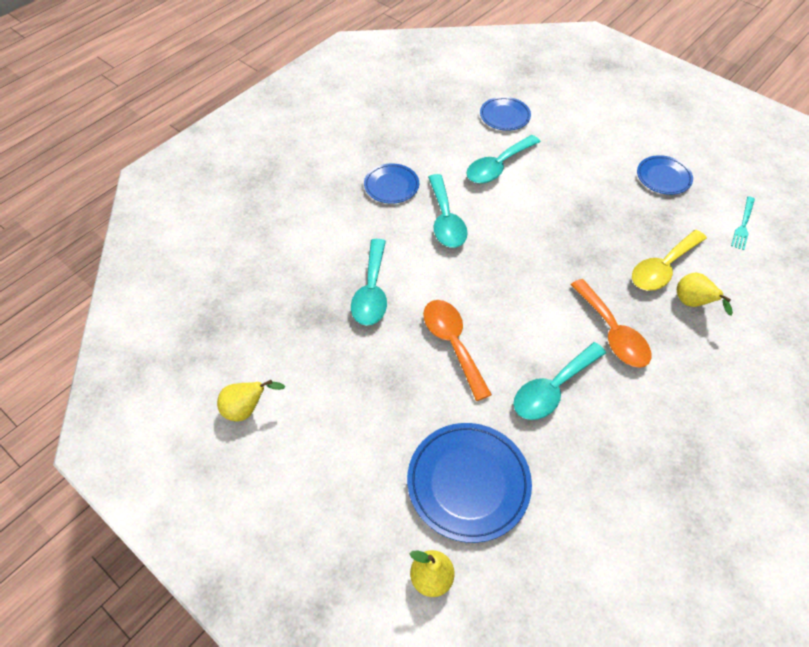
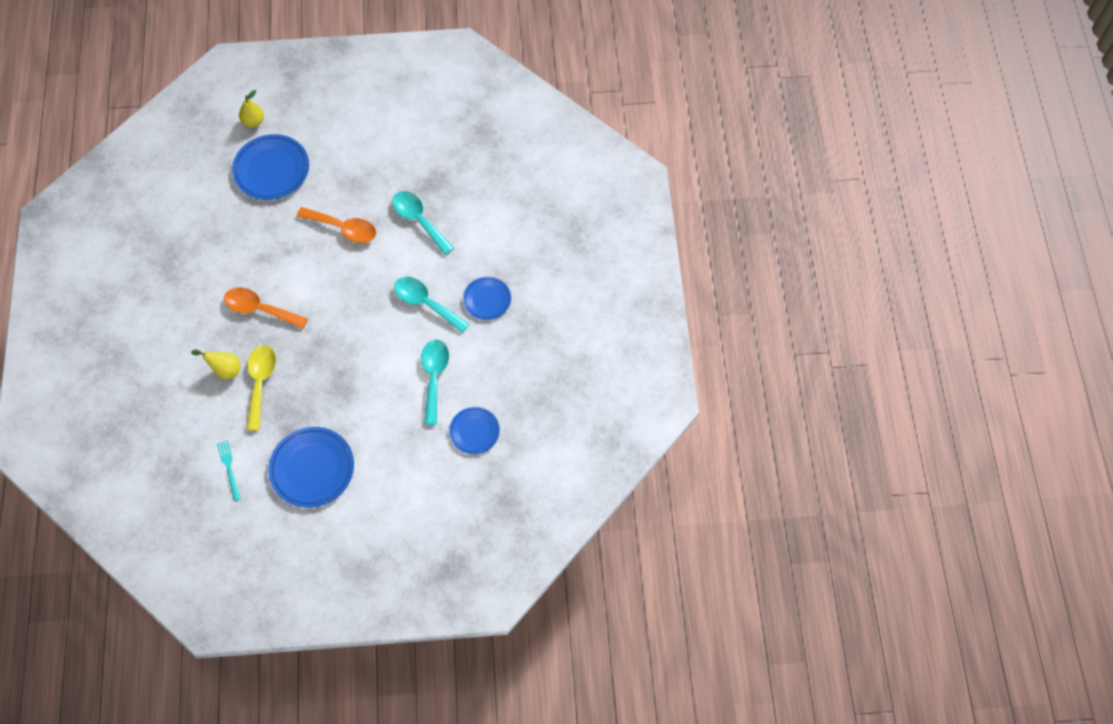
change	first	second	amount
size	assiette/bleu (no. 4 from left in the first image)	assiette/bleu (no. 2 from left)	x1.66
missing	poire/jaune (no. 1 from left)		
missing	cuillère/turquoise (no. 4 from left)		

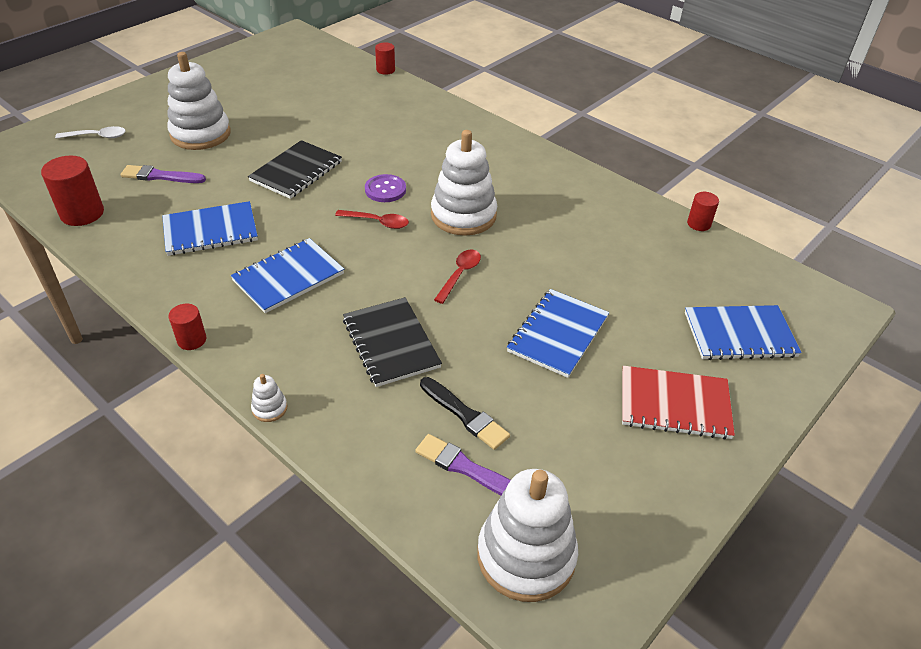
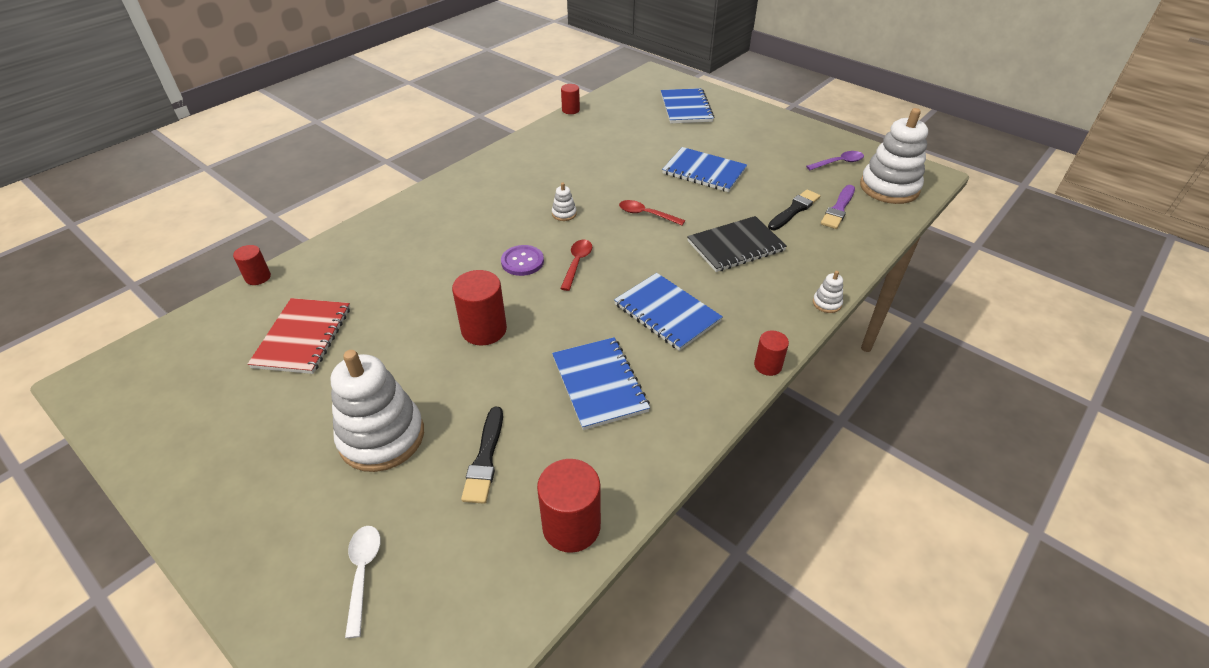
change	first	second	amount
relocated	carnet/rouge		
exchanged	carnet/noir (no. 1 from left)	cylindre/rouge (no. 2 from left)	
colour	pinceau/violet (no. 1 from left)	pinceau/noir (no. 1 from left)	
size	jouet à empiler/blanc (no. 3 from left in the first image)	jouet à empiler/blanc (no. 2 from left)	x0.41
appeared		cuillère/violet	

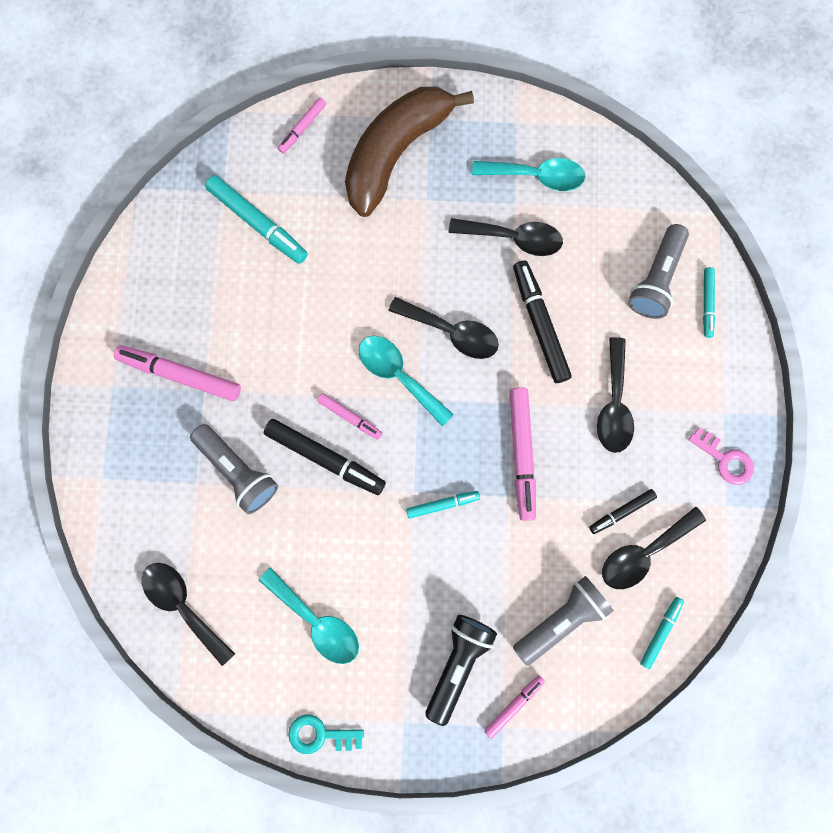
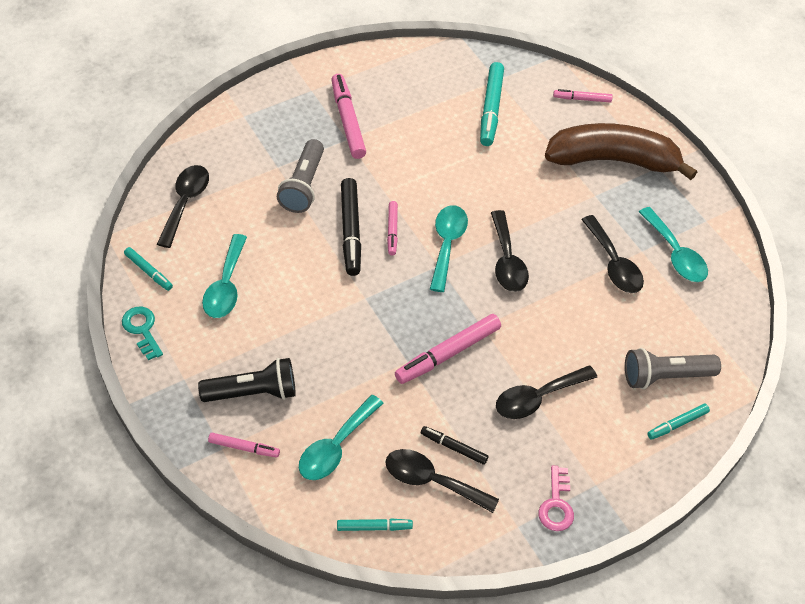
change	first	second	amount
relocated	feutre/turquoise (no. 2 from left in the first image)	feutre/turquoise (no. 1 from left)	
exchanged	lampe de poche/gris (no. 2 from left)	cuillère/turquoise (no. 2 from left)	
missing	feutre/noir (no. 2 from left)		

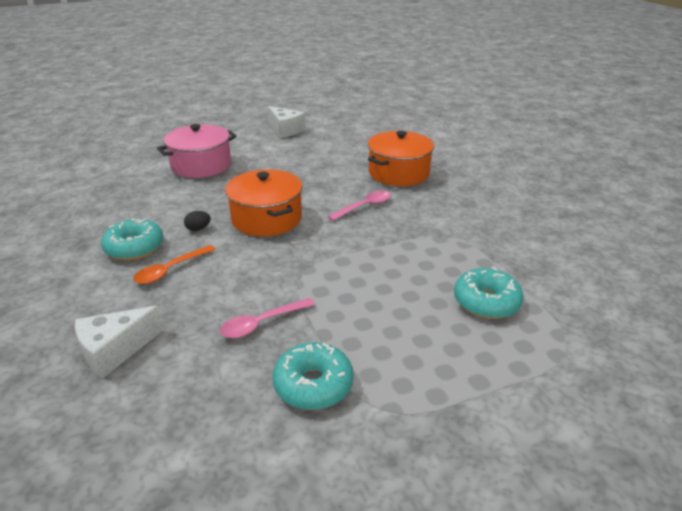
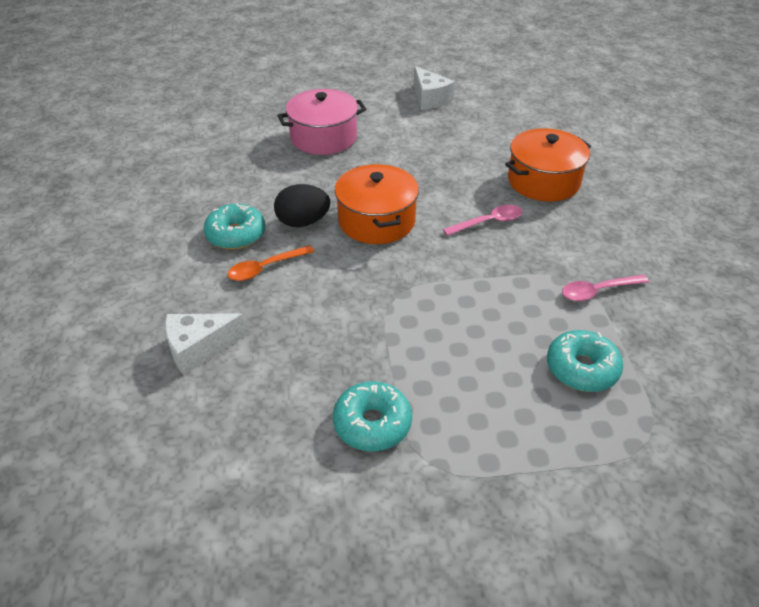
change	first	second	amount
size	œuf/noir		x1.99
relocated	cuillère/rose (no. 1 from left in the first image)	cuillère/rose (no. 2 from left)	

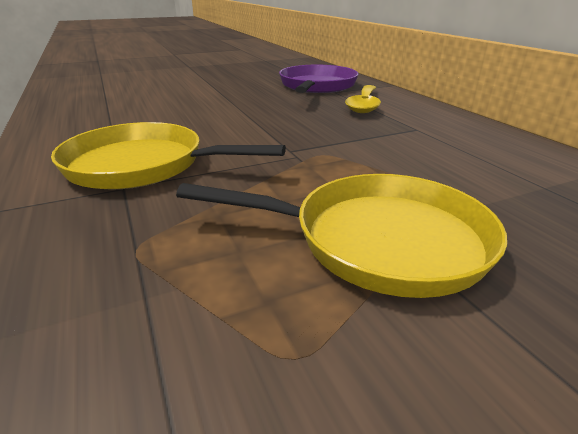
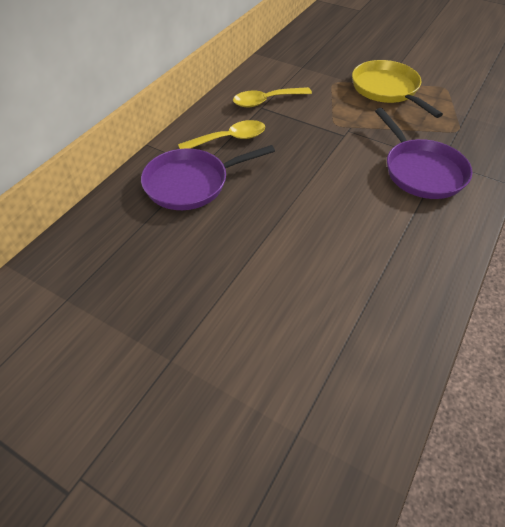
change	first	second	amount
appeared		cuillère/jaune (no. 2 from left)	
colour	poêle/jaune (no. 1 from left)	poêle/violet (no. 2 from left)	

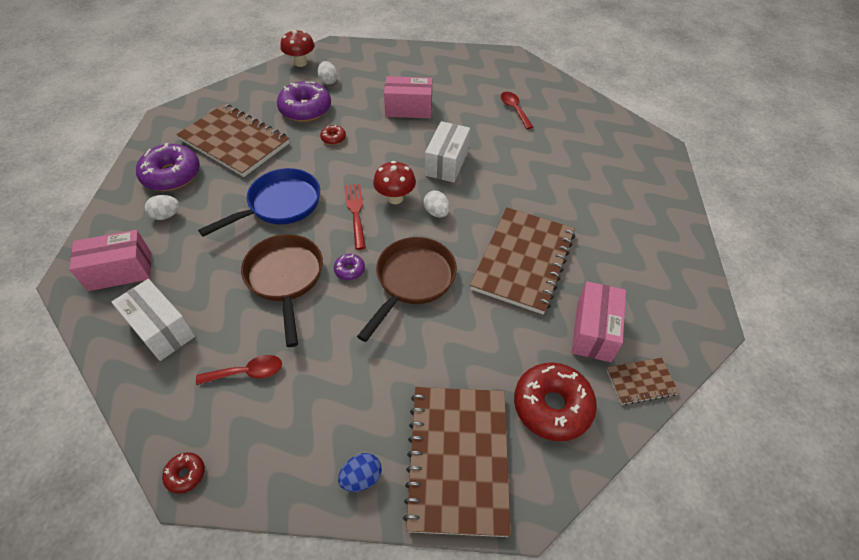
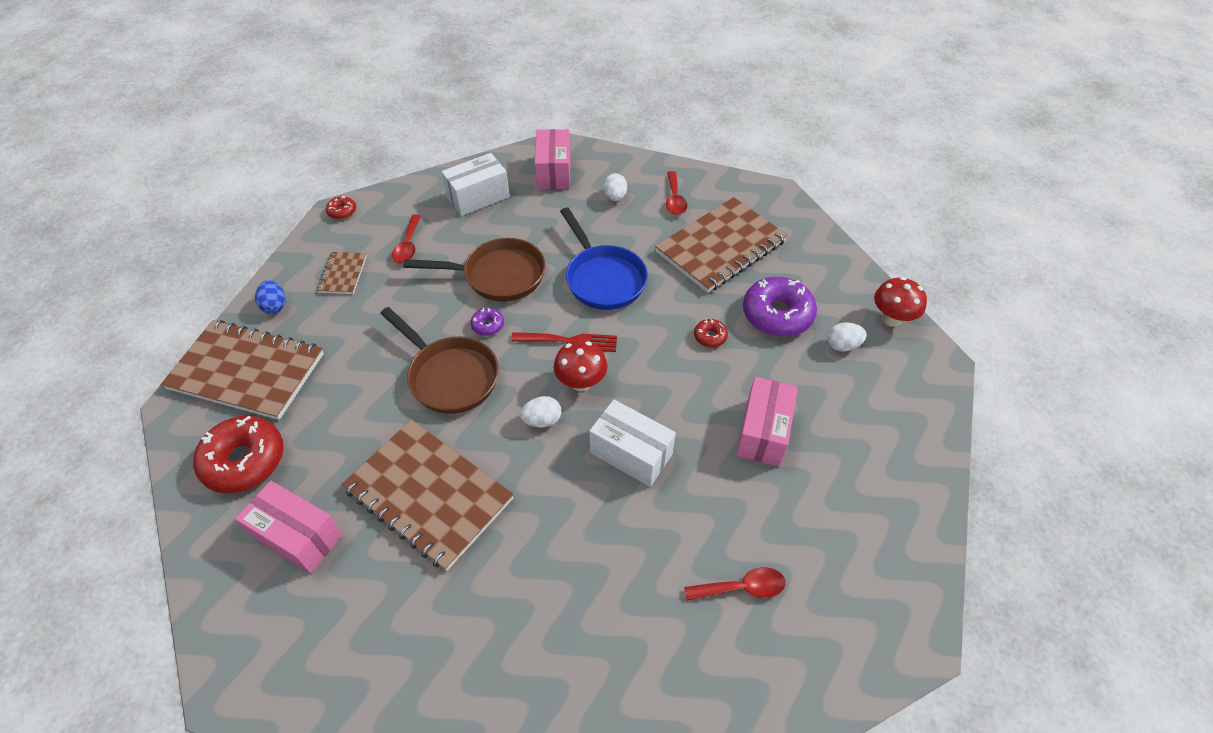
change	first	second	amount
relocated	carnet/marron (no. 4 from left in the first image)	carnet/marron (no. 2 from left)	
exchanged	beignet/violet (no. 1 from left)	cuillère/rouge (no. 2 from left)	

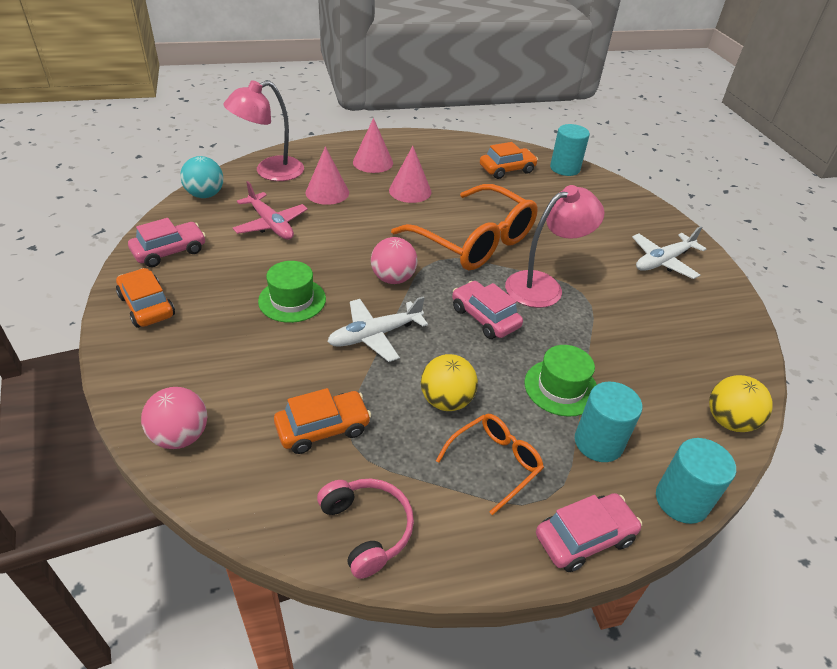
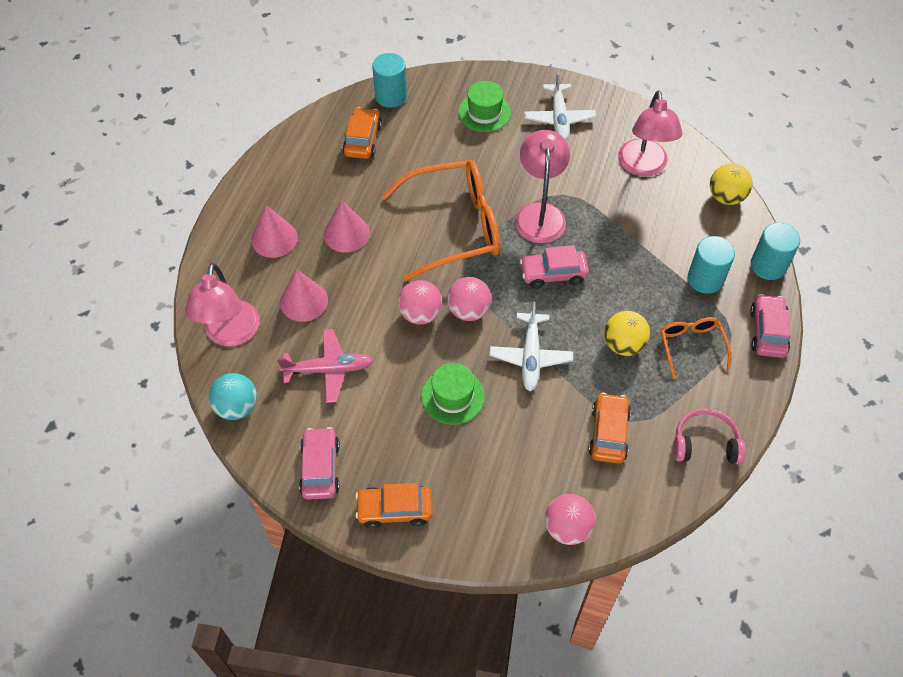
change	first	second	amount
appeared		balle/rose (no. 1 from left)	
relocated	chapeau/vert (no. 2 from left)		
appeared		lampe/rose (no. 3 from left)	

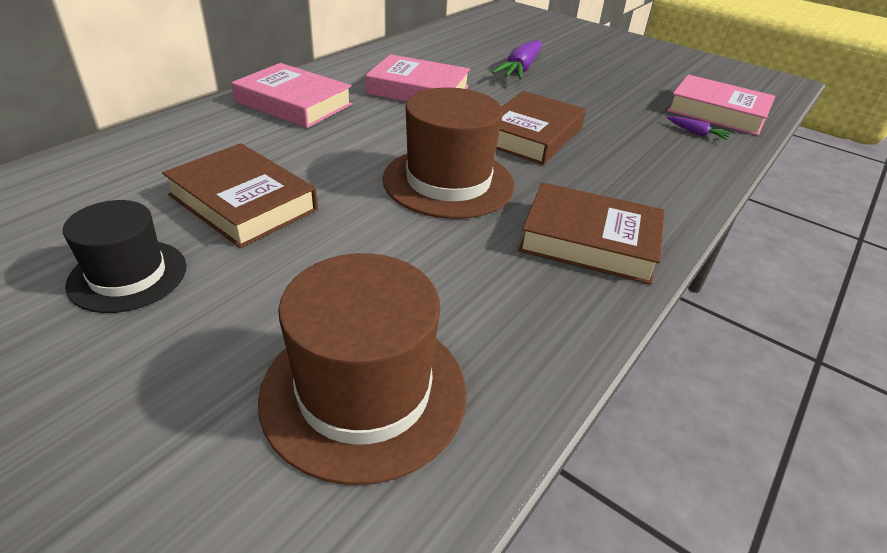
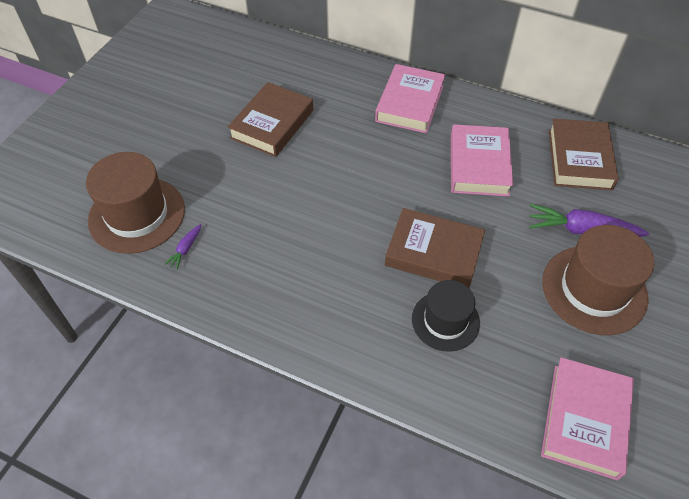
change	first	second	amount
relocated	carotte/violet (no. 2 from left in the first image)	carotte/violet (no. 1 from left)	
relocated	chapeau/noir		
relocated	chapeau/marron (no. 2 from left)		
relocated	livre/marron (no. 3 from left)		

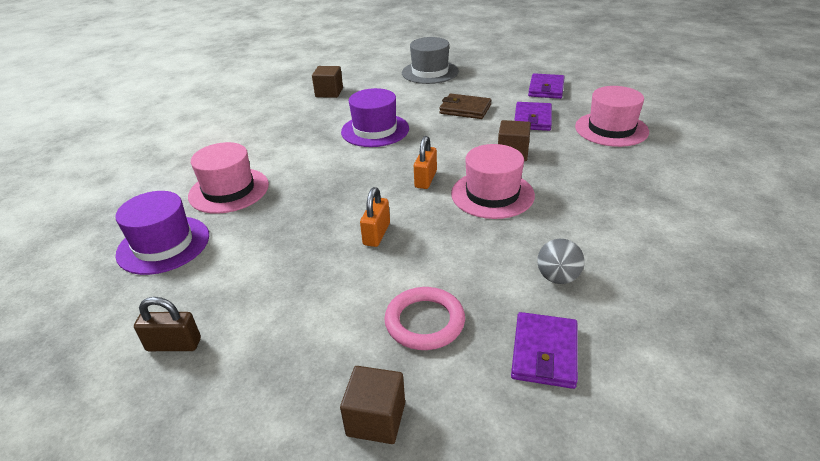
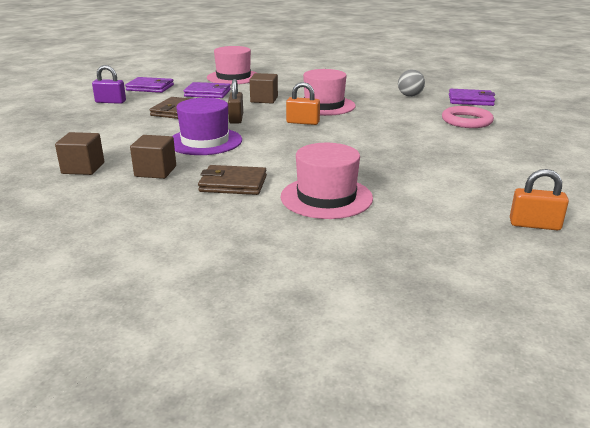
change	first	second	amount
appeared		cadenas/violet	
relocated	cube/marron (no. 2 from left)		
appeared		portefeuille/marron (no. 2 from left)	
relocated	cadenas/marron		
relocated	cadenas/orange (no. 1 from left in the first image)	cadenas/orange (no. 2 from left)	
missing	chapeau/violet (no. 1 from left)		
missing	chapeau/gris		

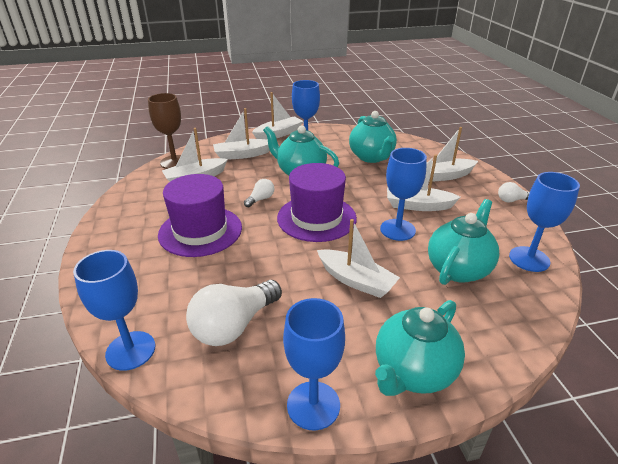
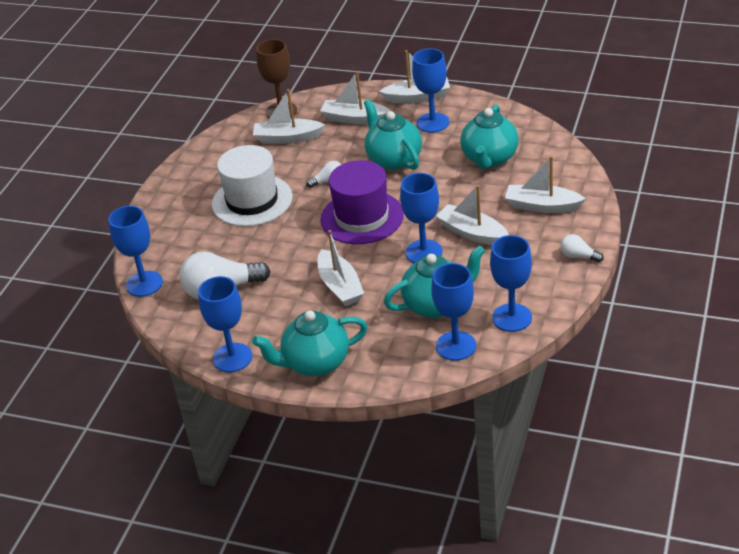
change	first	second	amount
colour	chapeau/violet (no. 1 from left)	chapeau/blanc	
appeared		verre à pied/bleu (no. 5 from left)	

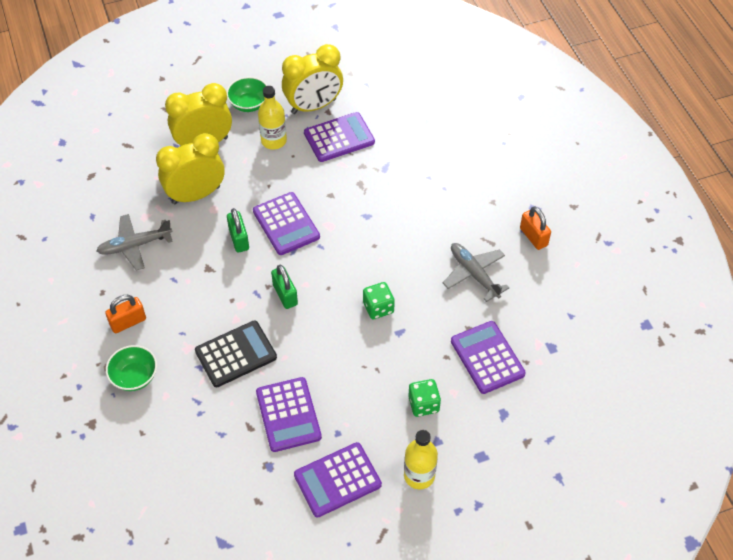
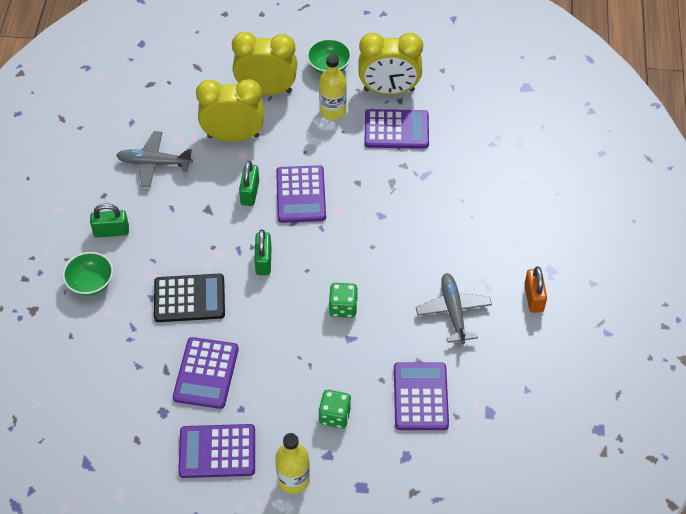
change	first	second	amount
colour	cadenas/orange (no. 1 from left)	cadenas/vert (no. 1 from left)	

